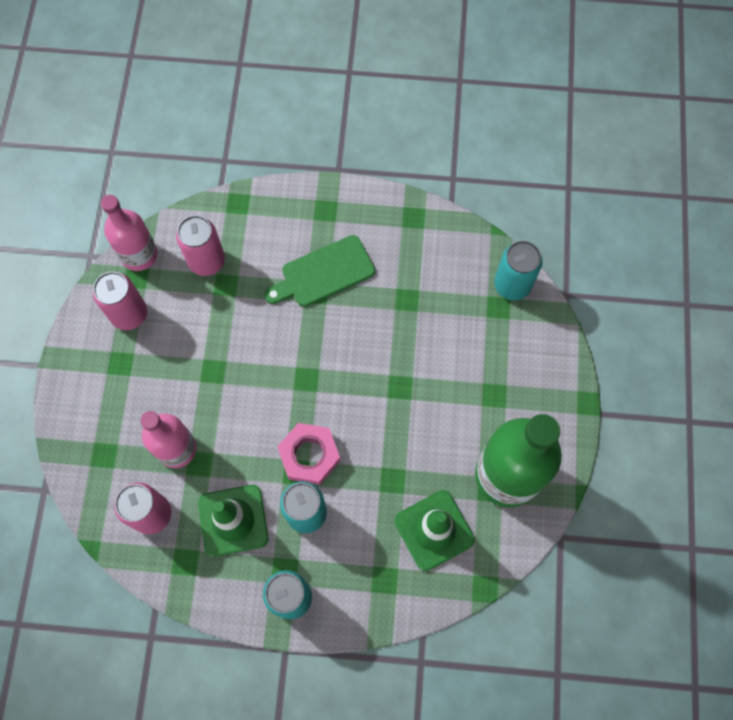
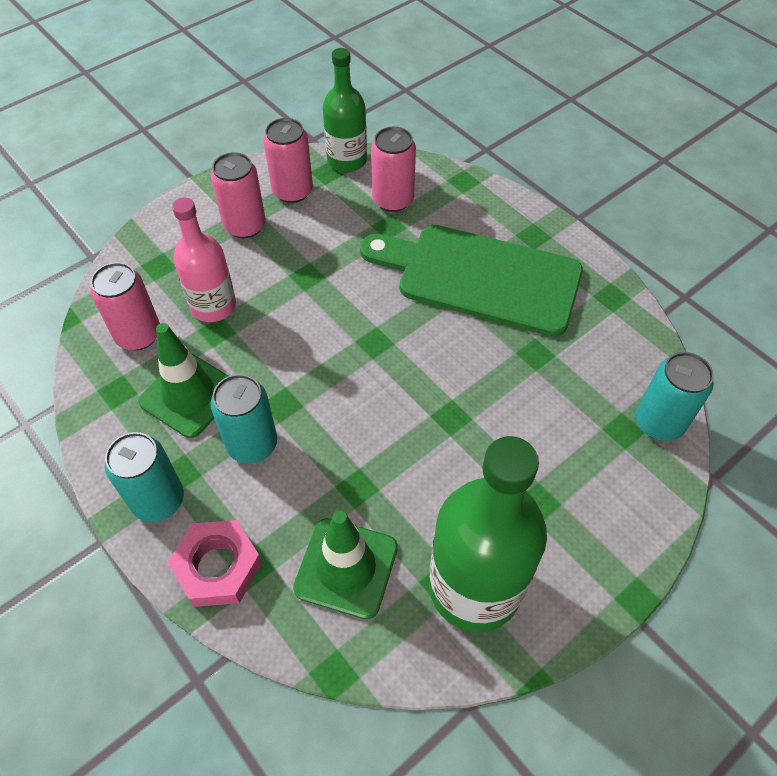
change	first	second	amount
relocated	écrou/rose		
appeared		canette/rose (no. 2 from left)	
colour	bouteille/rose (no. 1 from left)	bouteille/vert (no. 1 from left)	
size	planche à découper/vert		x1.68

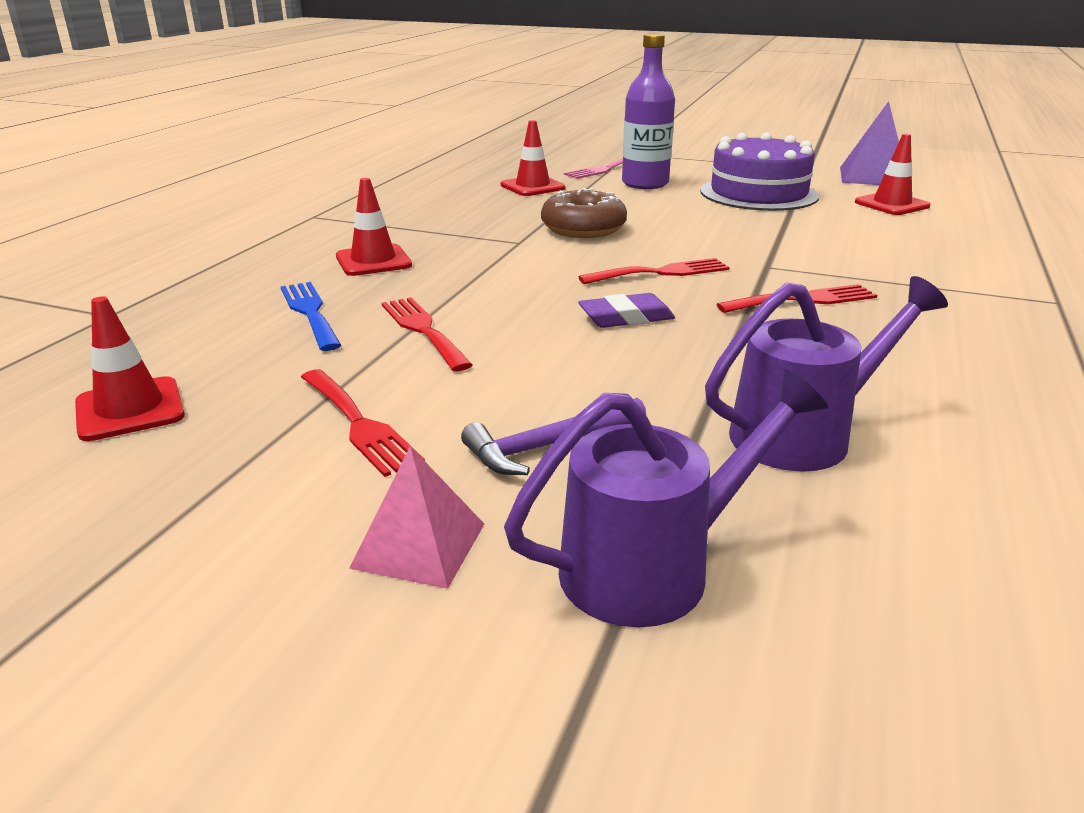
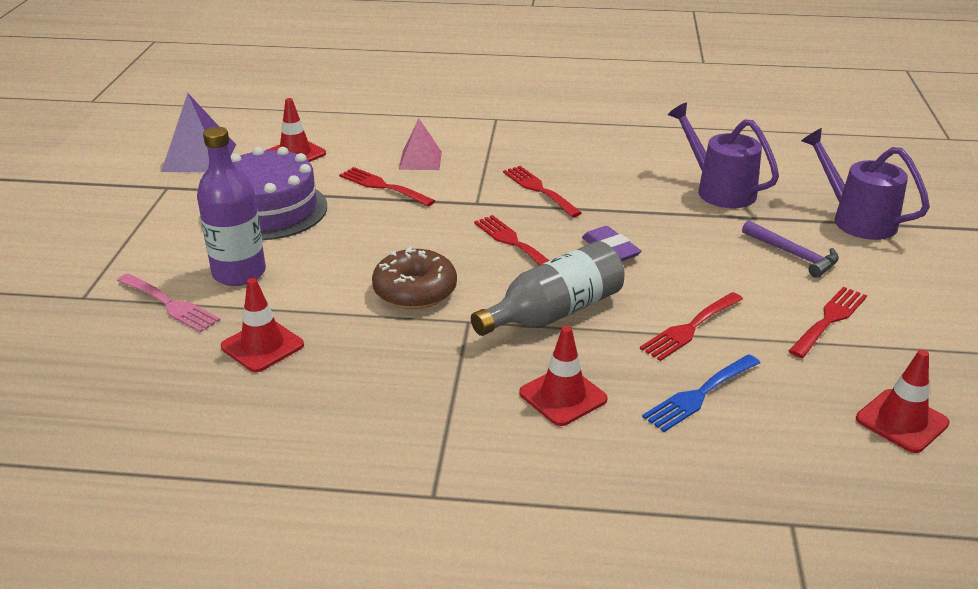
change	first	second	amount
appeared		fourchette/rouge (no. 1 from left)	
relocated	pyramide/rose		
appeared		bouteille/gris	

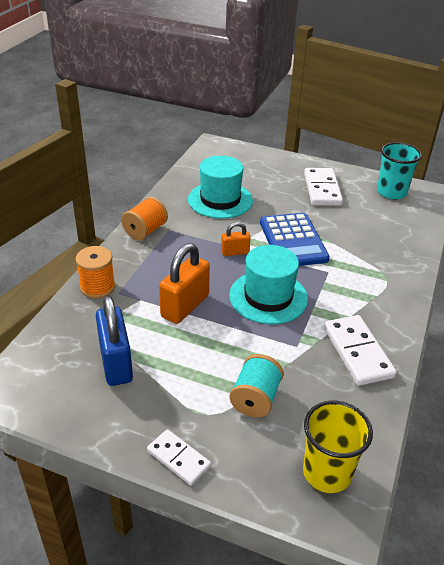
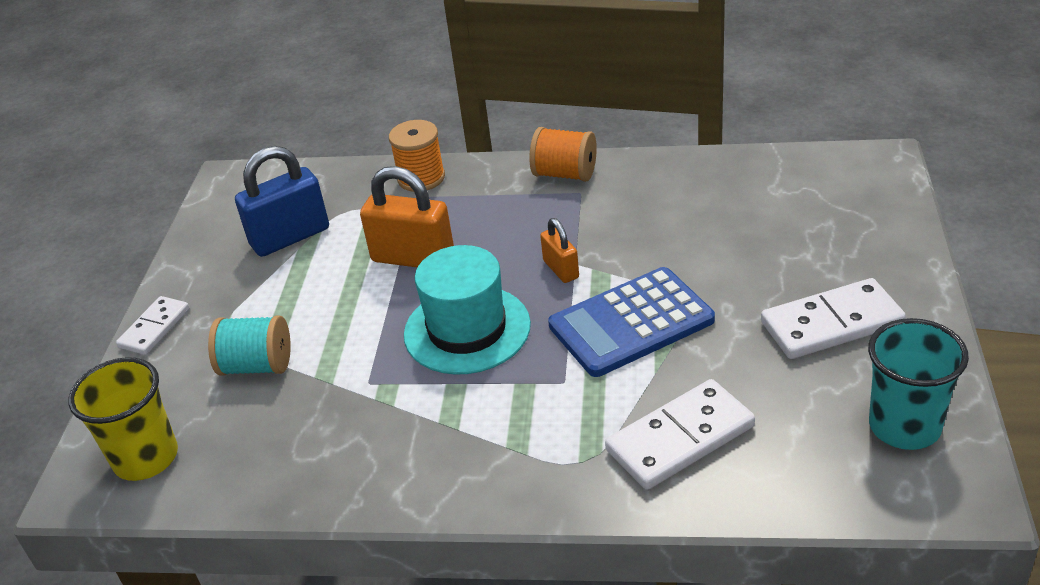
change	first	second	amount
relocated	domino/blanc (no. 3 from left in the first image)	domino/blanc (no. 2 from left)	
missing	chapeau/turquoise (no. 1 from left)		

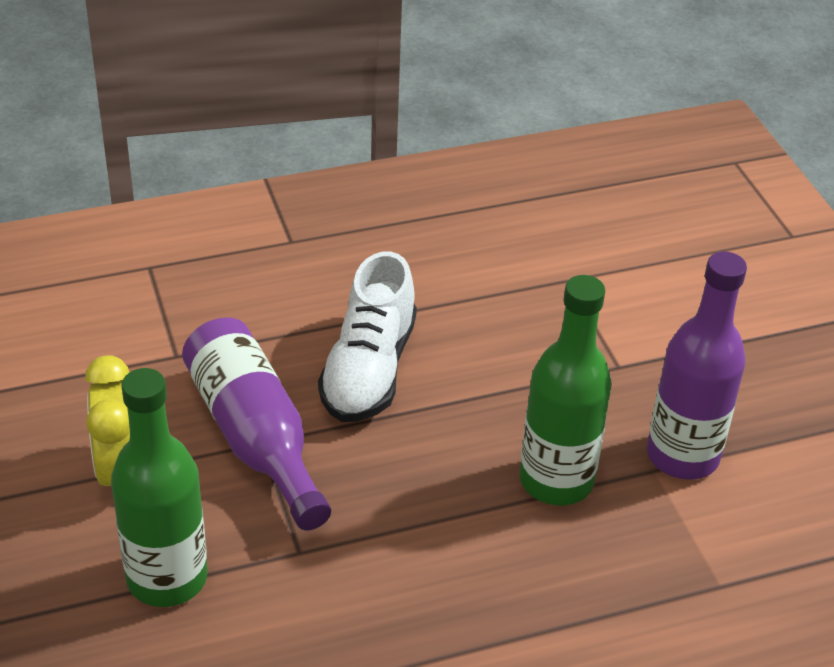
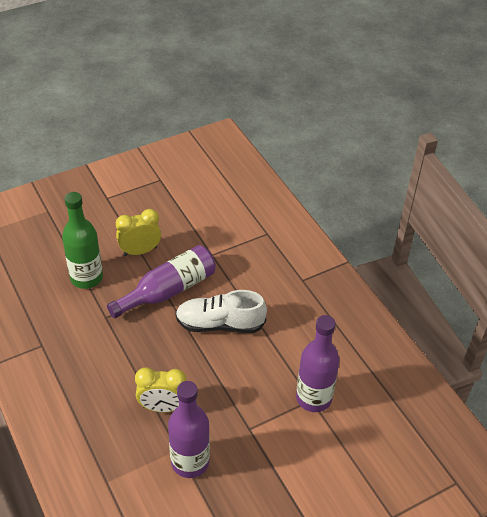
change	first	second	amount
exchanged	bouteille/vert (no. 2 from left)	réveil/jaune (no. 2 from left)	
appeared		bouteille/violet (no. 3 from left)	

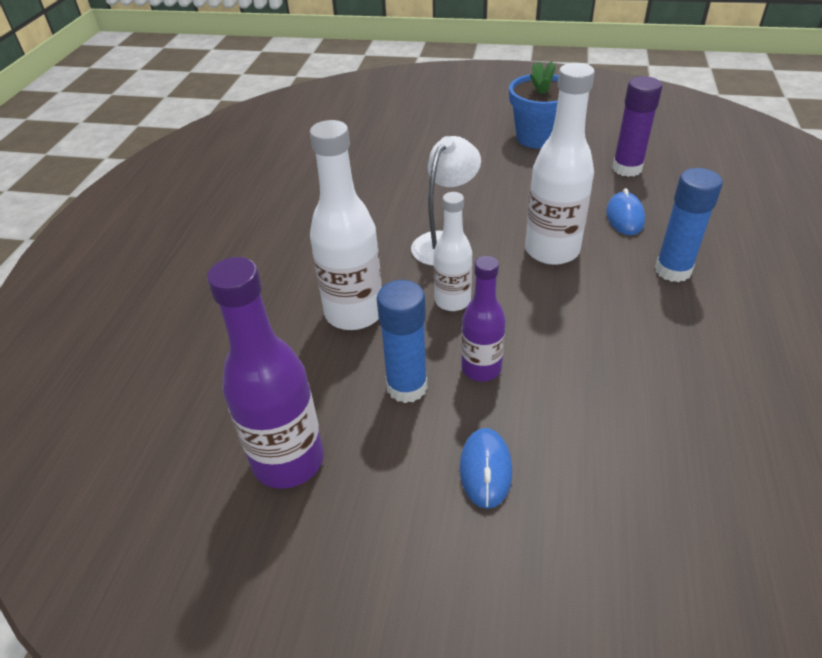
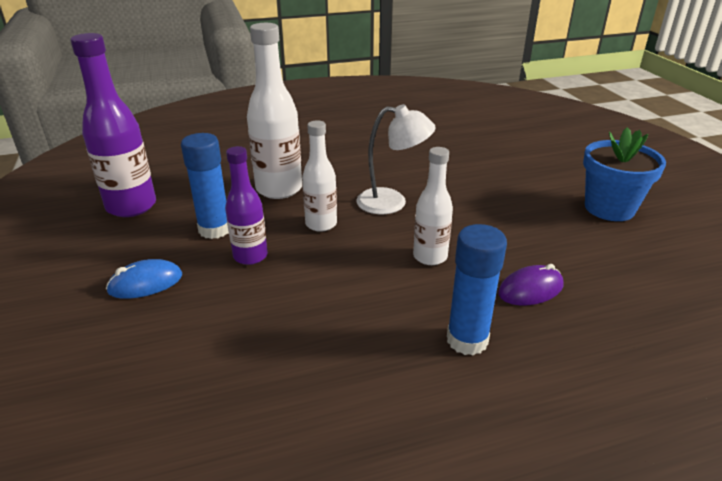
change	first	second	amount
size	bouteille/blanc (no. 3 from left)		x0.62
colour	souris/bleu (no. 2 from left)	souris/violet	
missing	bâton de colle/violet		

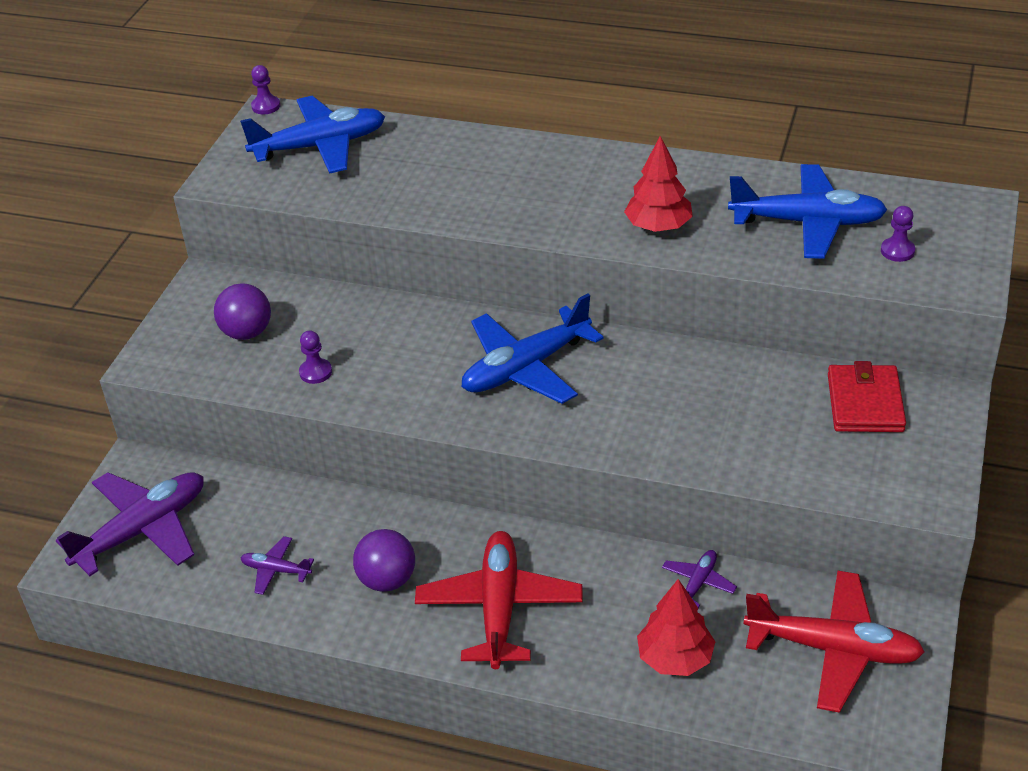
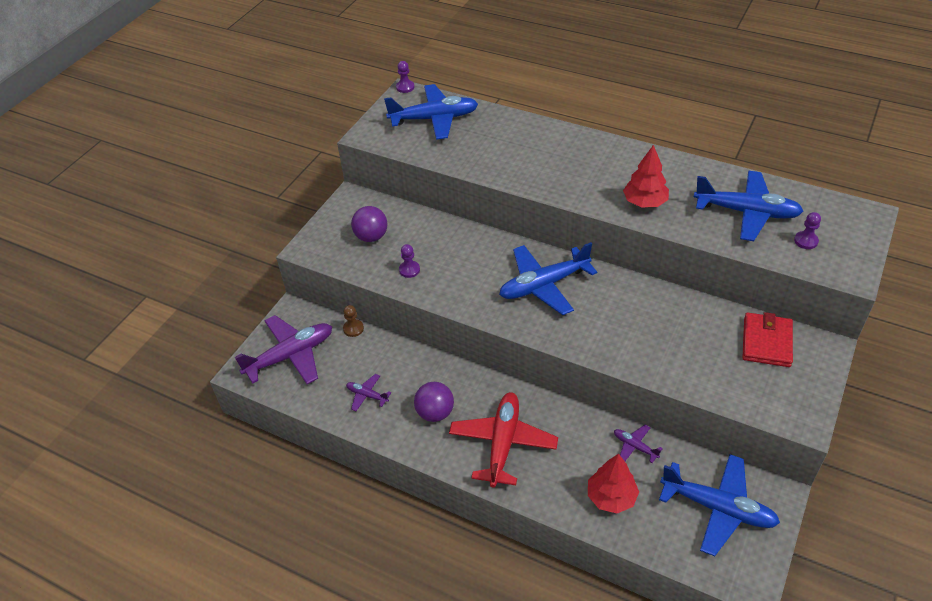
change	first	second	amount
appeared		pion/marron	
spun	avion/violet (no. 3 from left)		90 degrees counterclockwise
colour	avion/rouge (no. 2 from left)	avion/bleu (no. 3 from left)	

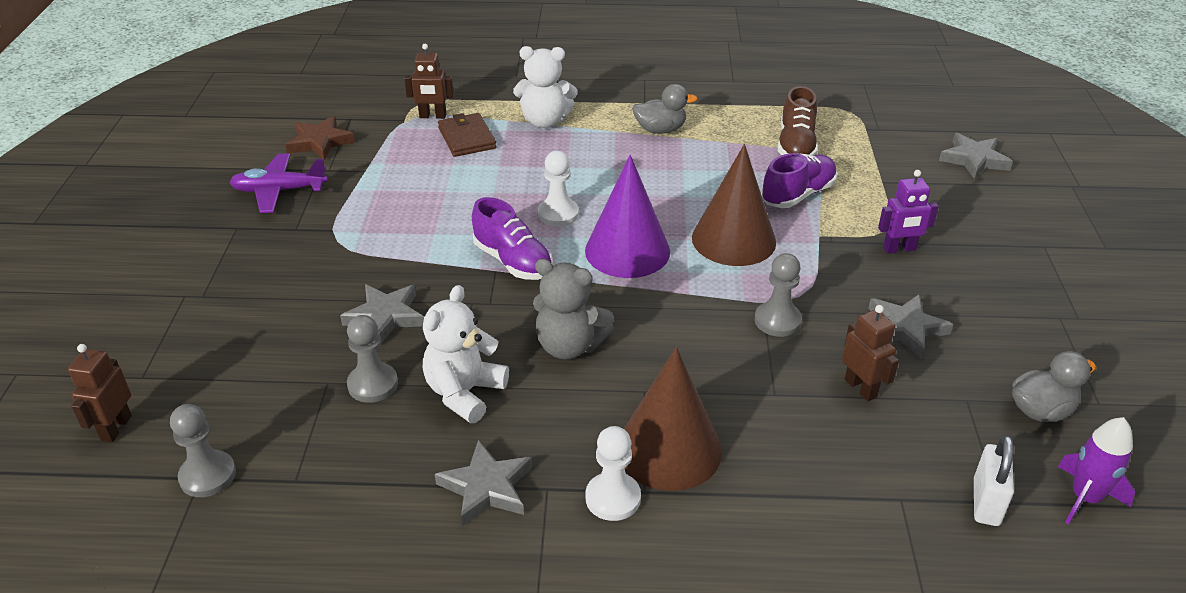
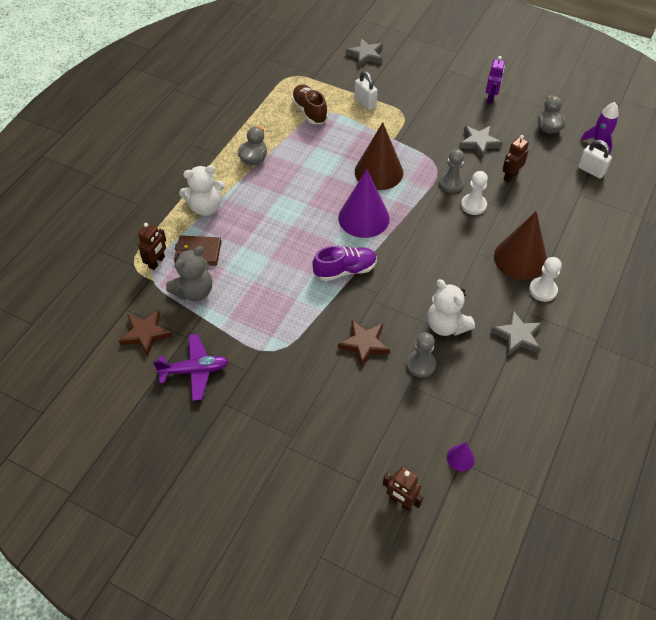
change	first	second	amount
spun	avion/violet		120 degrees counterclockwise
relocated	ours en peluche/gris		
spun	ours en peluche/blanc (no. 2 from left in the first image)	ours en peluche/blanc (no. 1 from left)	45 degrees clockwise
spun	chaussure/marron		150 degrees counterclockwise
colour	étoile/gris (no. 1 from left)	étoile/marron (no. 2 from left)	
appeared		cadenas/blanc (no. 1 from left)	
exchanged	pion/gris (no. 1 from left)	cône/violet (no. 2 from left)	
relocated	pion/blanc (no. 1 from left)		
relocated	robot/violet		
spun	robot/marron (no. 3 from left)		45 degrees counterclockwise
missing	chaussure/violet (no. 2 from left)		

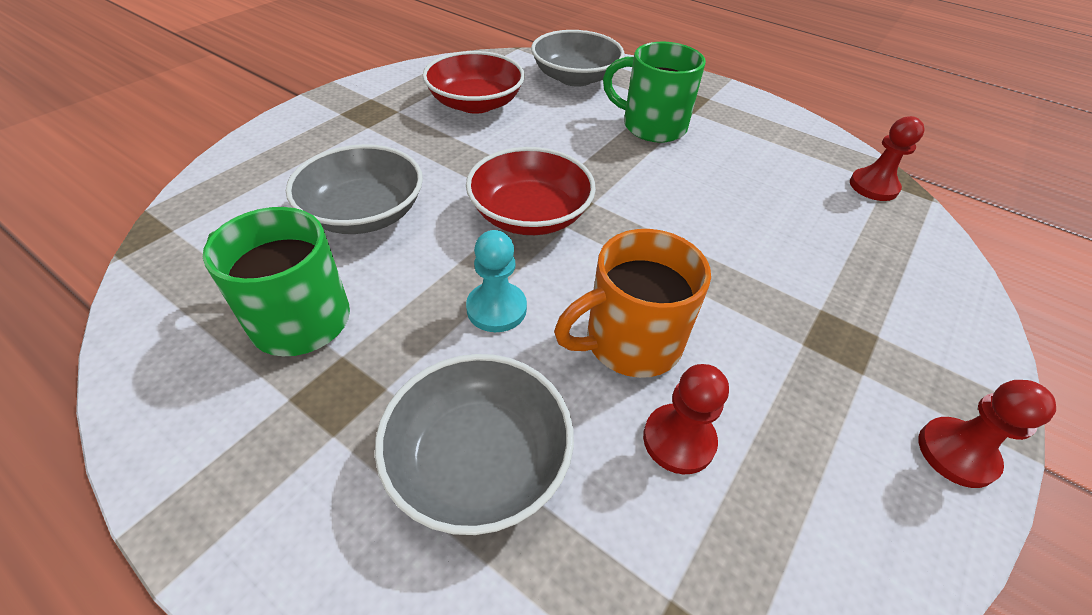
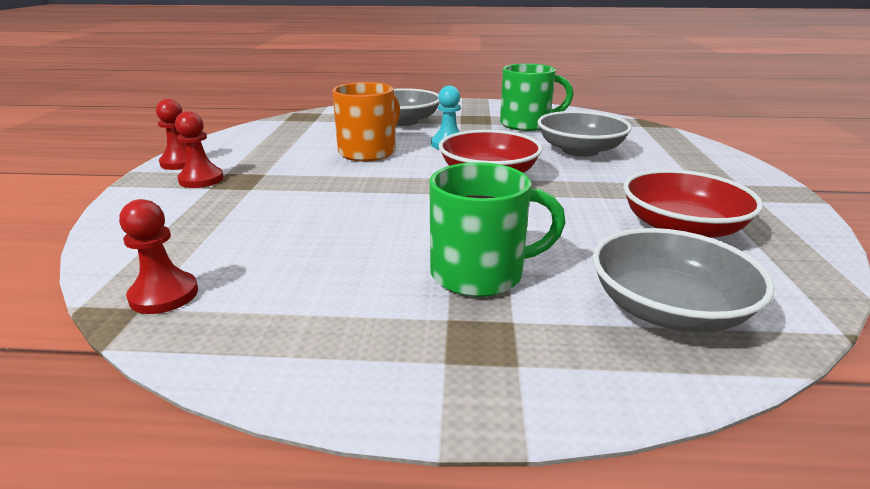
change	first	second	amount
relocated	pion/rouge (no. 1 from left in the first image)	pion/rouge (no. 3 from left)	

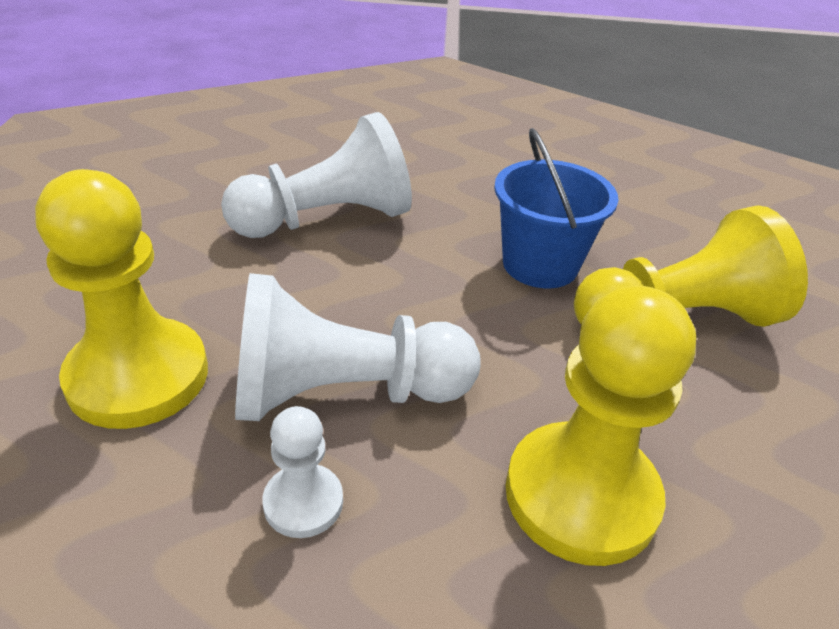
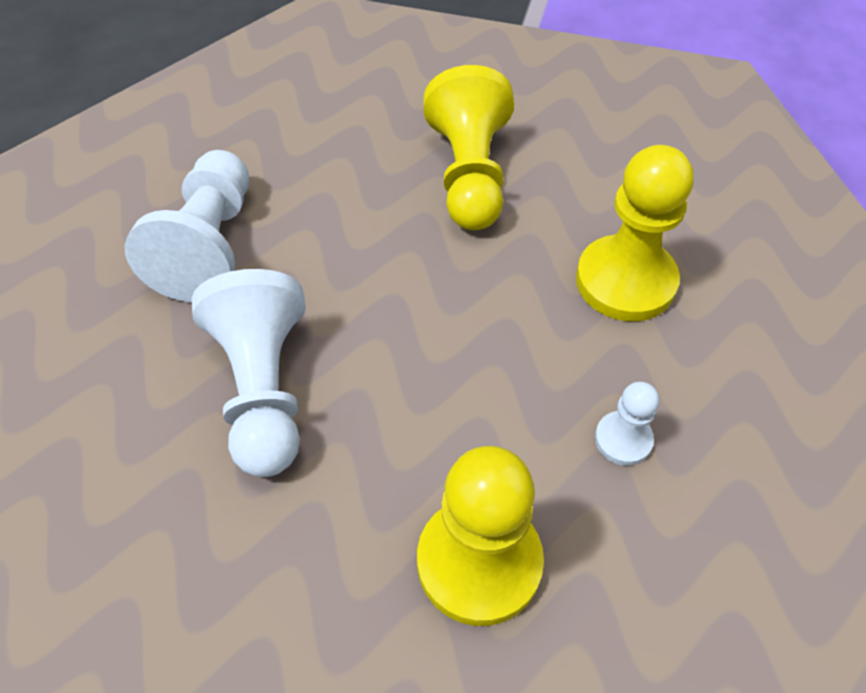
change	first	second	amount
relocated	pion/blanc (no. 3 from left in the first image)	pion/blanc (no. 1 from left)	
missing	seau/bleu		

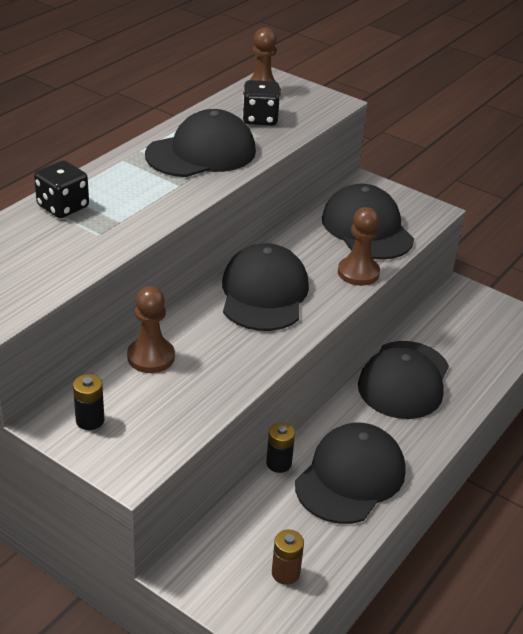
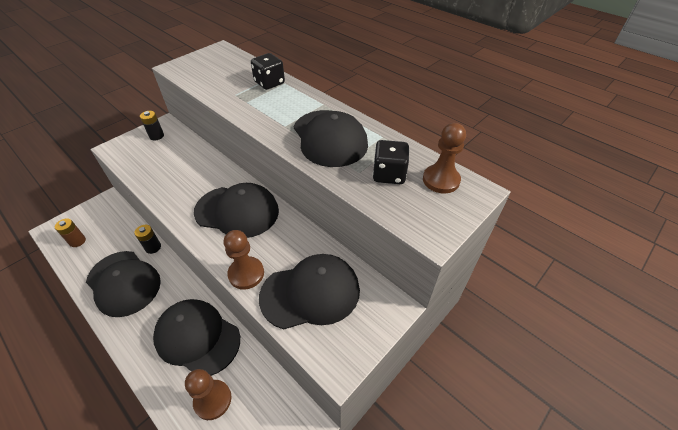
change	first	second	amount
relocated	pion/marron (no. 1 from left)		

